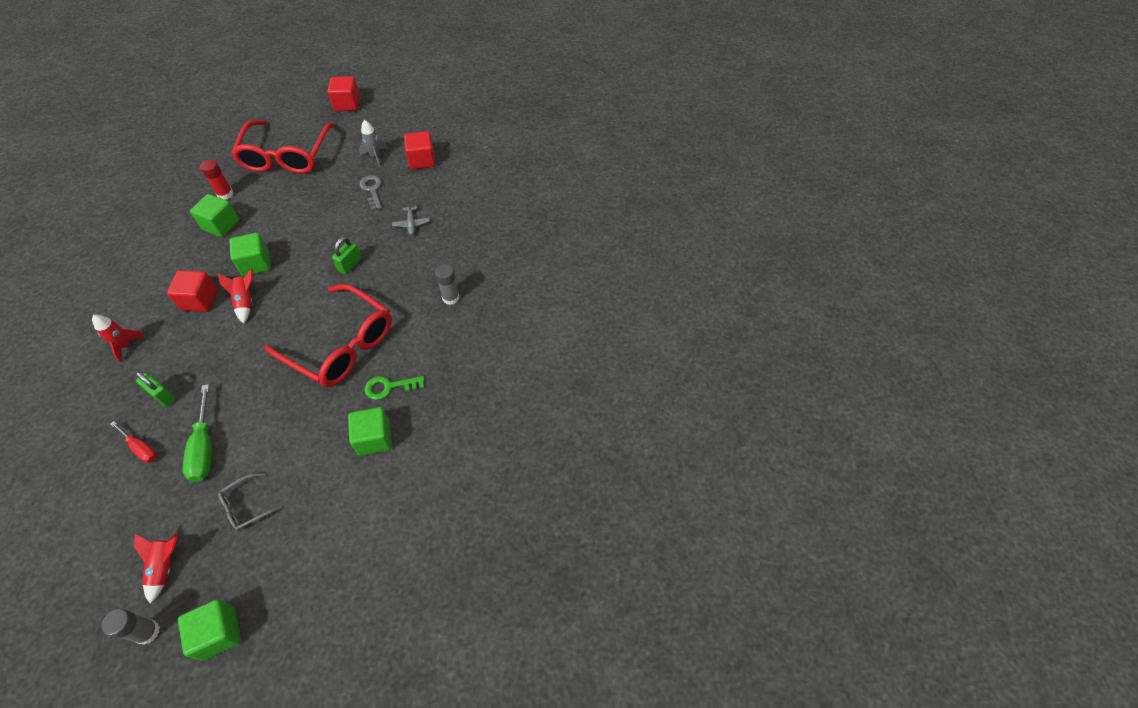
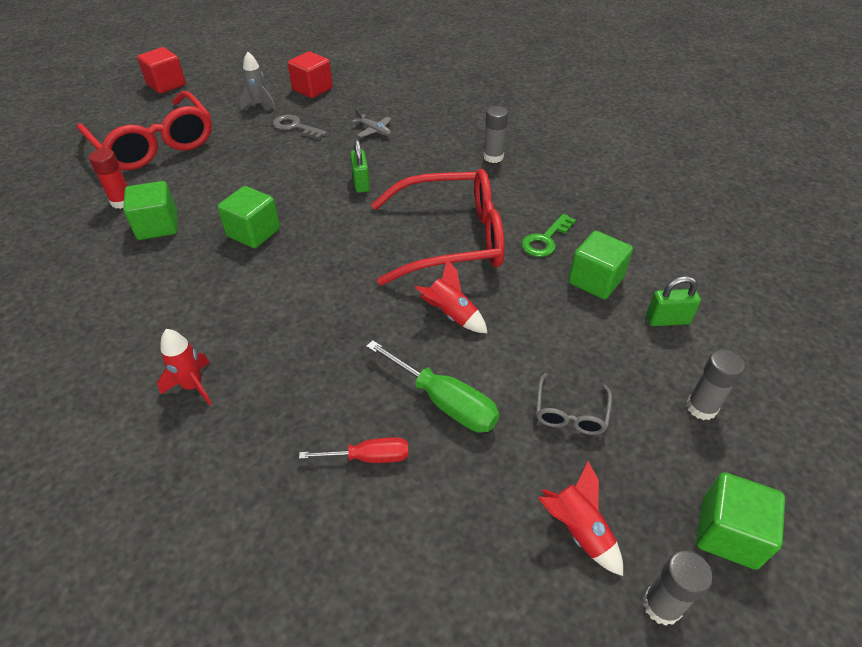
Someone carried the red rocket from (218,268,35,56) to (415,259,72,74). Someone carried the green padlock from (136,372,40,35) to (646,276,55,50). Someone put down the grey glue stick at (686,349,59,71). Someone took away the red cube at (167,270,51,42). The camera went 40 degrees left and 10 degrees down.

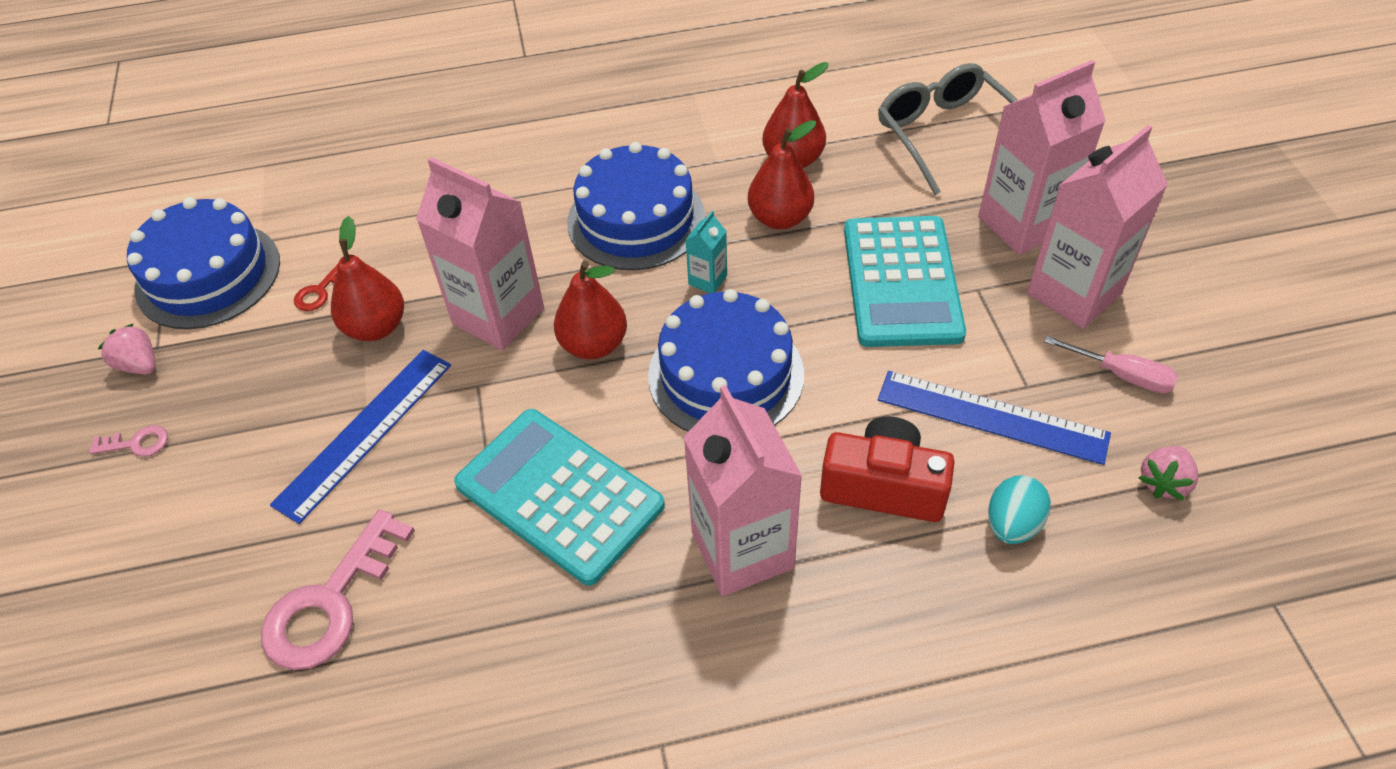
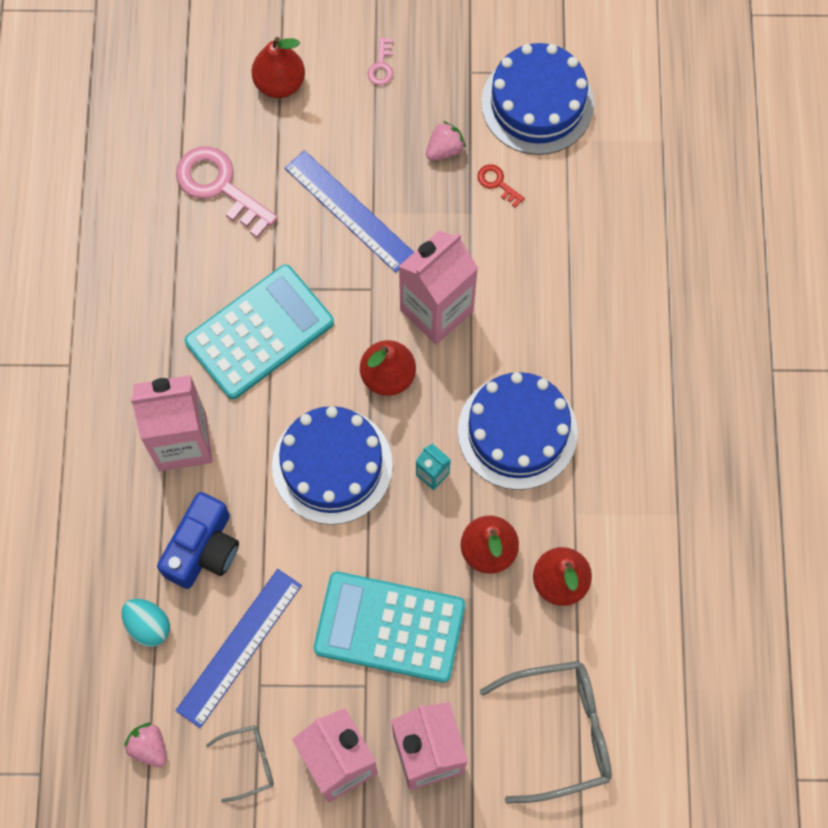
Someone repainted the red camera at (820,416,135,106), which became the blue camera at (157,492,82,97). Someone swapped the pink screwdriver at (1044,336,134,57) for the grey glasses at (206,725,68,77). Someone carried the red pear from (331,216,73,125) to (251,37,54,61). Someone carried the pink strawberry from (98,324,58,51) to (426,121,40,40). The camera went 100 degrees right and 20 degrees up.

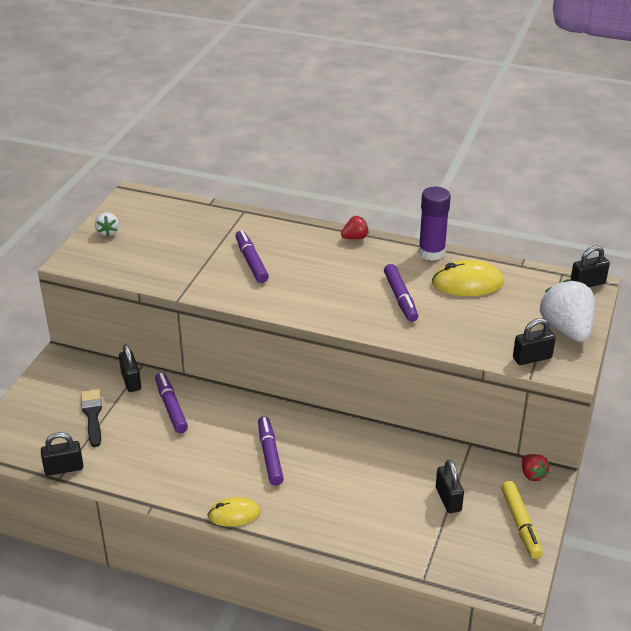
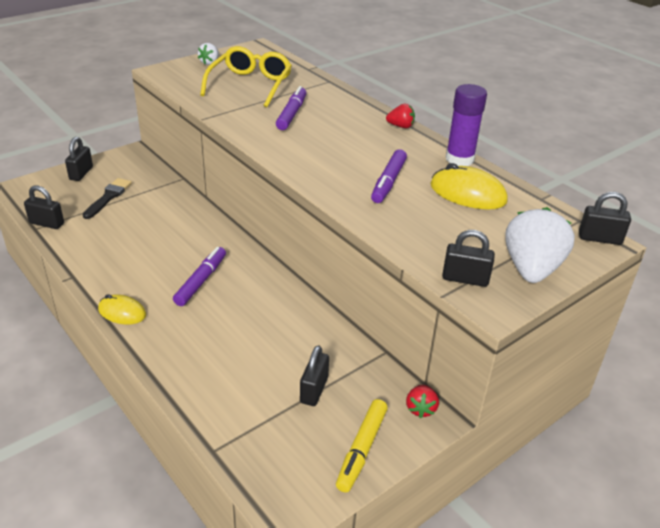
Someone carried the black padlock from (119,344,22,48) to (65,137,28,44). Someone put down the yellow glasses at (200,46,92,61). Someone took away the purple marker at (155,372,33,61). The camera went 30 degrees right and 0 degrees up.

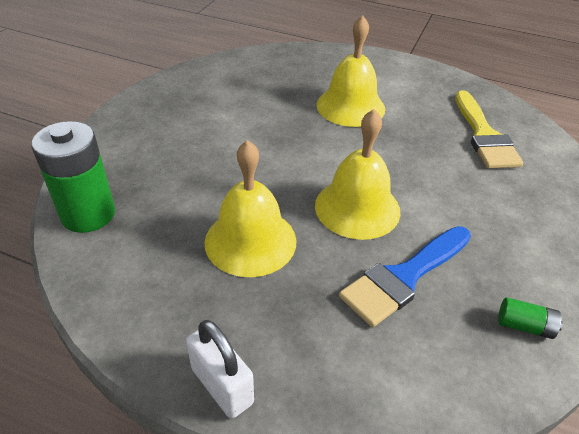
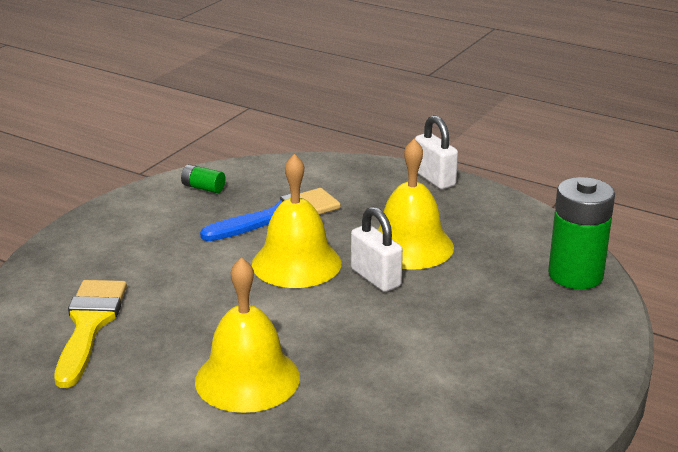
Someone put down the white padlock at (351,207,52,85). The camera went 170 degrees left and 15 degrees down.

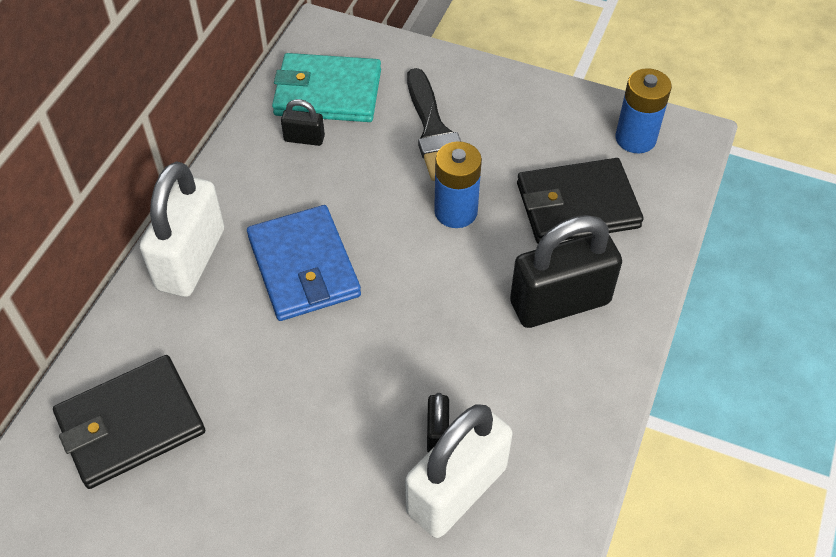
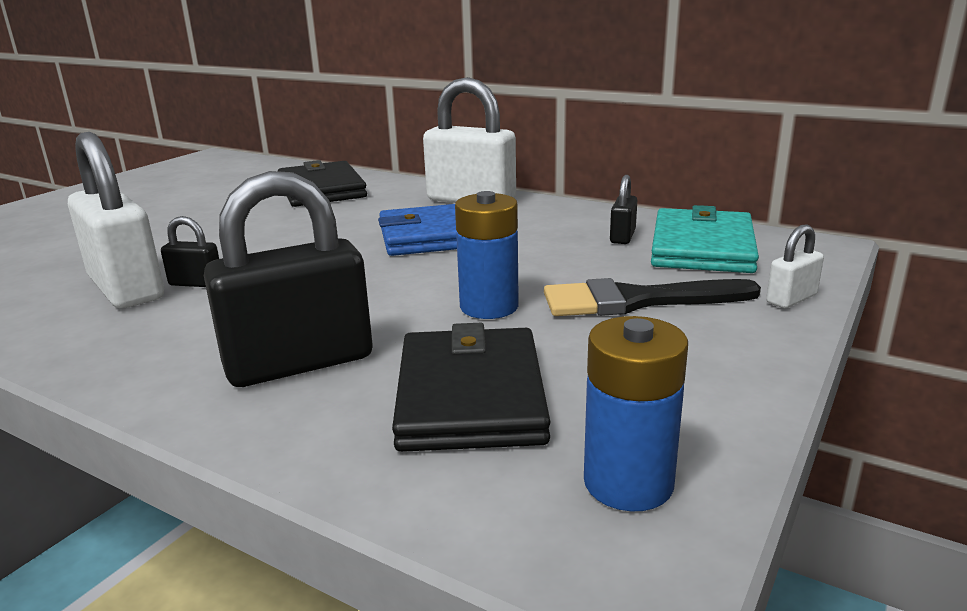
Someone rotated the black padlock at (510,215,112,113) by 75 degrees clockwise. Someone put down the white padlock at (766,225,58,83). The camera went 100 degrees right and 30 degrees down.

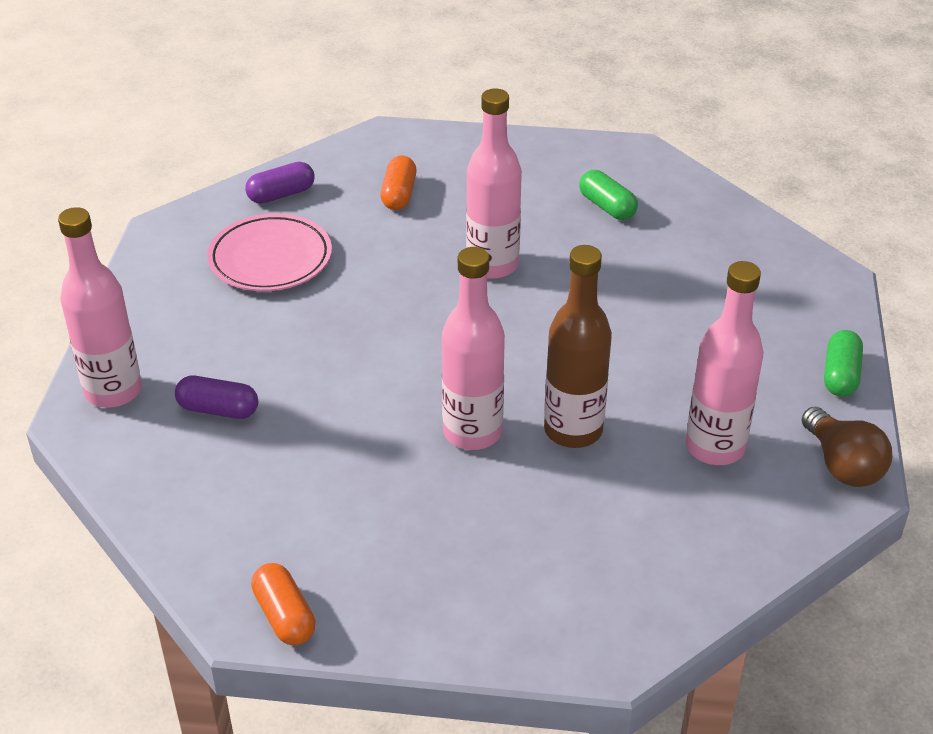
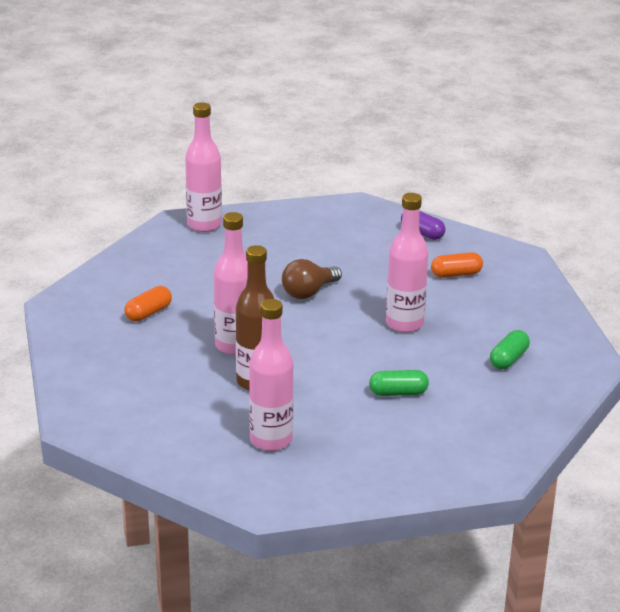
Someone carried the orange capsule from (251,563,64,82) to (124,286,48,36). Someone carried the brown light bulb from (802,407,90,80) to (282,259,60,40). Someone carried the green capsule from (824,330,39,67) to (369,370,60,26). Someone took away the purple capsule at (175,376,83,43). Someone took away the pink plate at (207,213,125,78). The camera went 70 degrees right and 10 degrees down.

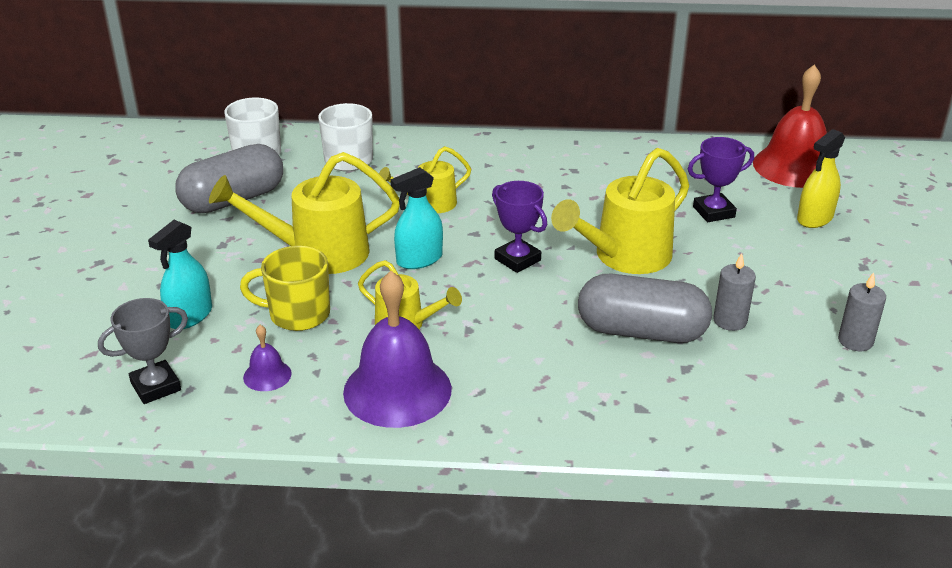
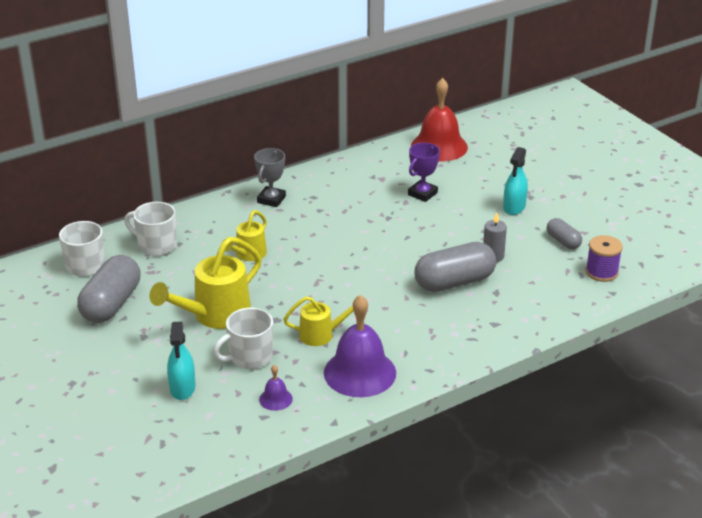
Someone repainted the yellow mug at (240,246,90,85), which became the white mug at (213,308,60,61). Someone carried the grey trophy from (98,298,90,106) to (254,148,32,59). Someone carried the turquoise spray bottle from (390,167,53,102) to (503,147,25,68). Someone swapped the grey candle at (838,272,48,79) for the grey capsule at (547,218,35,31). Someone put down the purple spool at (586,235,37,47). Someone took away the purple trophy at (492,181,55,92). Someone took away the yellow watering can at (551,148,138,126). Someone took away the yellow spray bottle at (797,129,48,99). The camera went 35 degrees left and 0 degrees up.

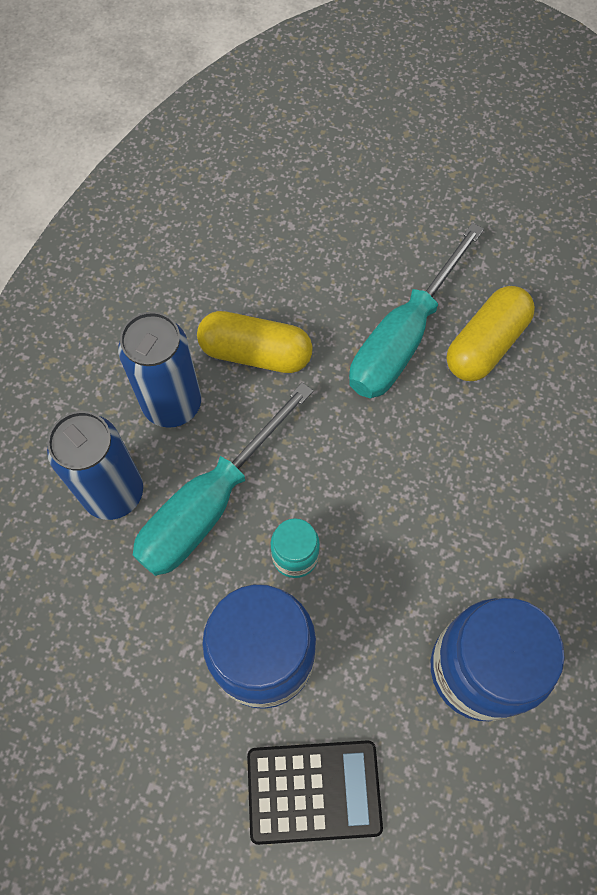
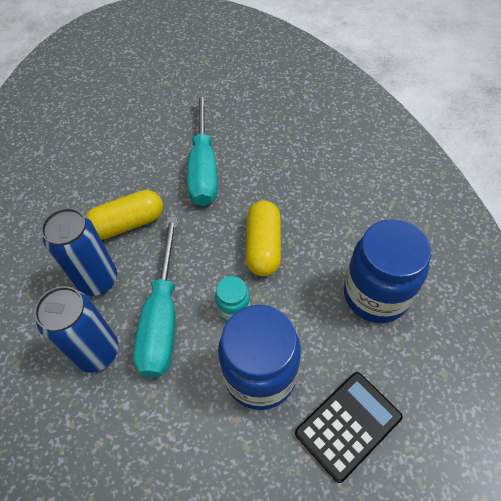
Someone carried the yellow capsule from (447,286,88,95) to (246,201,35,75). The camera went 35 degrees left and 10 degrees down.

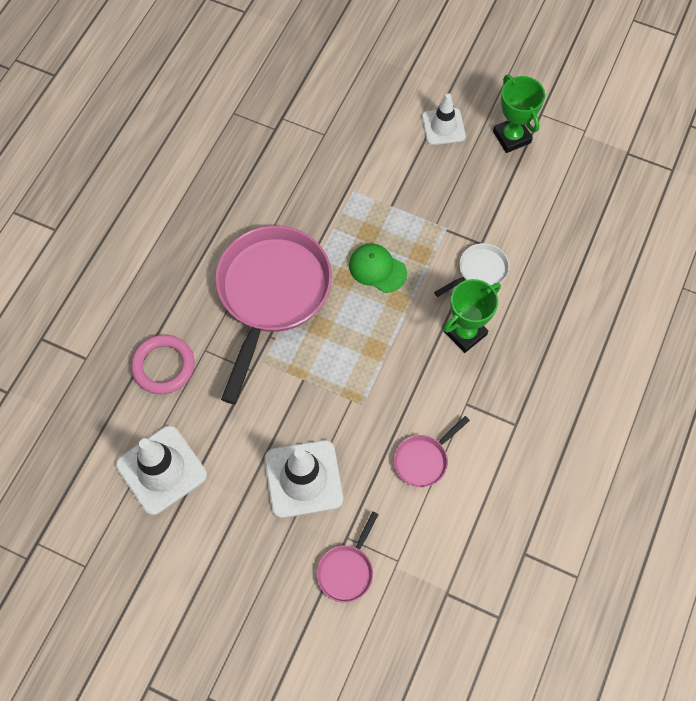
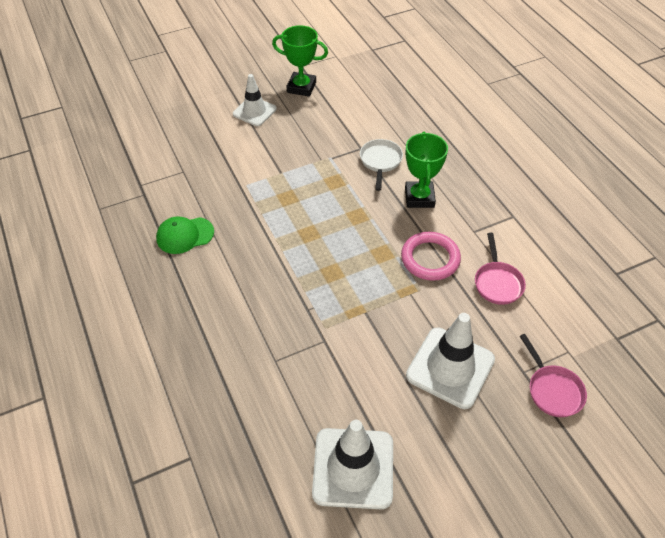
Someone carried the green cap from (349,243,58,50) to (156,216,58,38). Someone carried the pink ring from (131,335,64,59) to (401,232,60,49). Someone took away the pink pan at (215,226,117,178). The camera went 50 degrees left and 15 degrees down.

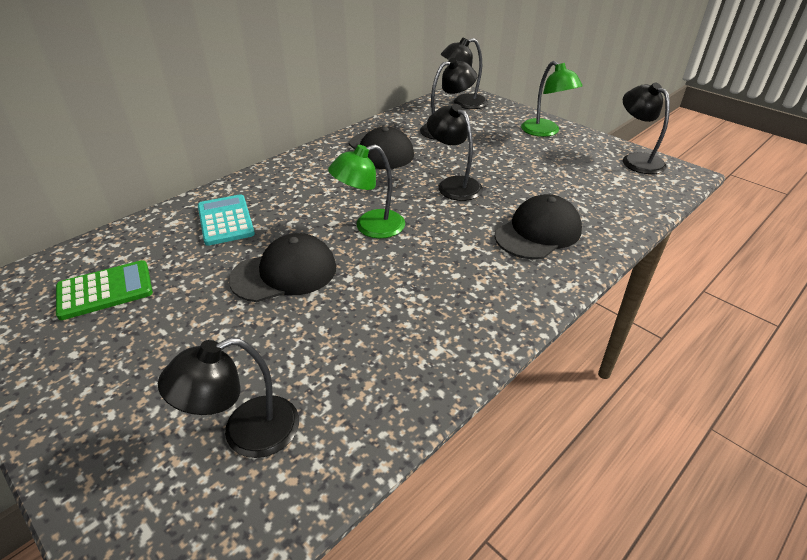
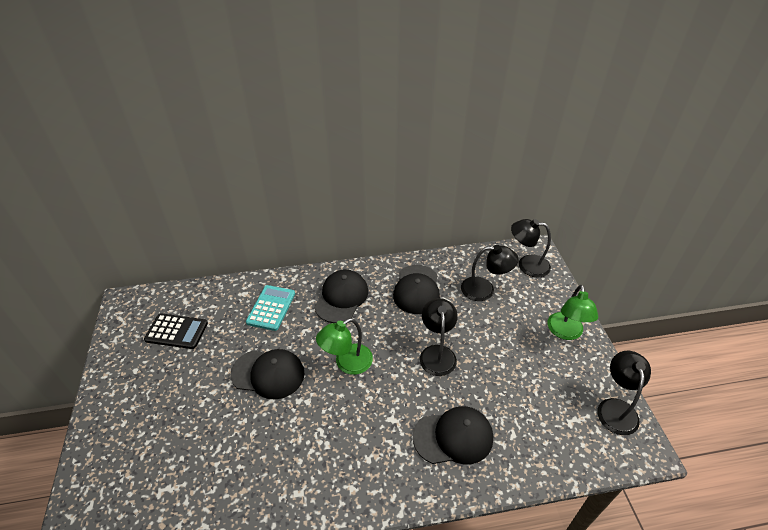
Someone repainted the green calculator at (56,260,97,60), which became the black calculator at (144,313,64,36). Someone put down the black cap at (314,270,54,53). Someone rotated the green lamp at (328,144,77,94) by 45 degrees counterclockwise. Someone took away the black lamp at (158,338,141,120). The camera went 35 degrees right and 5 degrees up.

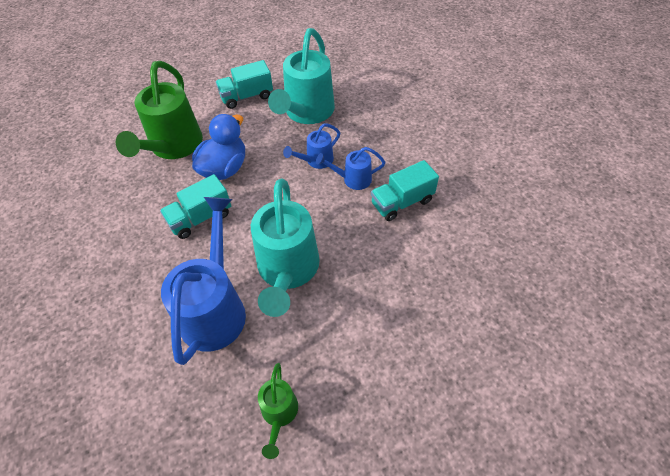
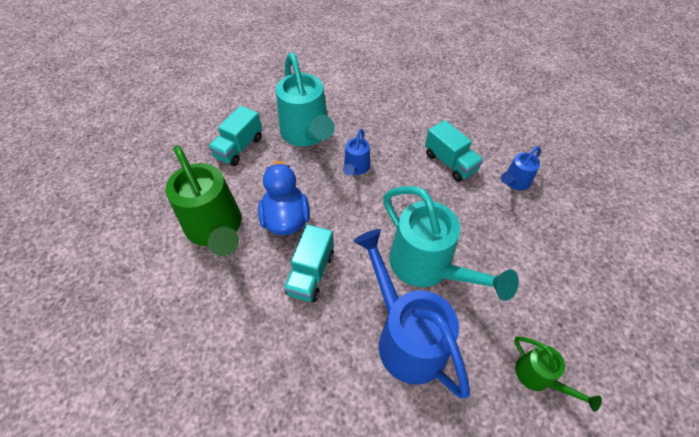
Someone rotated the turquoise truck at (371,160,68,61) by 60 degrees counterclockwise. Someone carried the blue watering can from (316,147,69,43) to (501,146,40,44). The camera went 40 degrees left and 0 degrees up.

